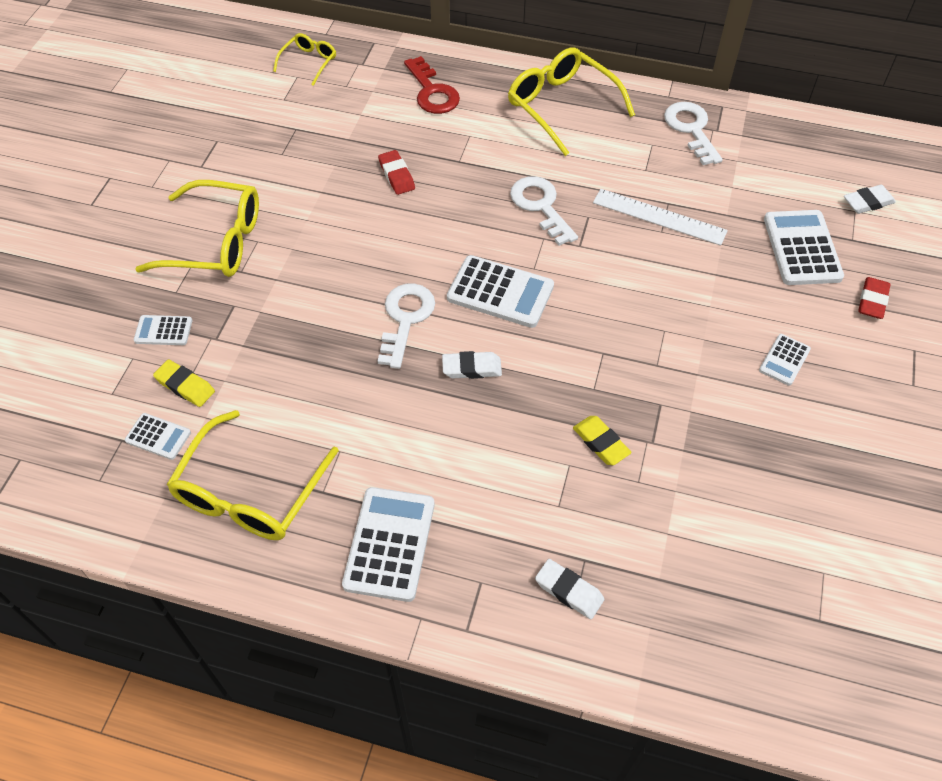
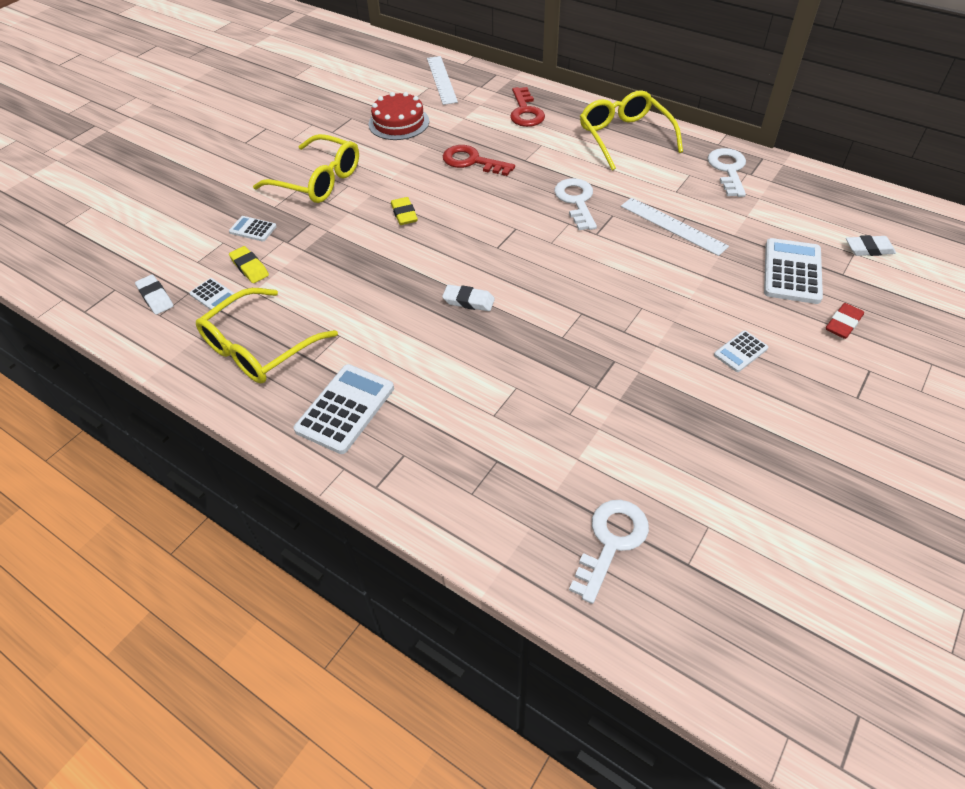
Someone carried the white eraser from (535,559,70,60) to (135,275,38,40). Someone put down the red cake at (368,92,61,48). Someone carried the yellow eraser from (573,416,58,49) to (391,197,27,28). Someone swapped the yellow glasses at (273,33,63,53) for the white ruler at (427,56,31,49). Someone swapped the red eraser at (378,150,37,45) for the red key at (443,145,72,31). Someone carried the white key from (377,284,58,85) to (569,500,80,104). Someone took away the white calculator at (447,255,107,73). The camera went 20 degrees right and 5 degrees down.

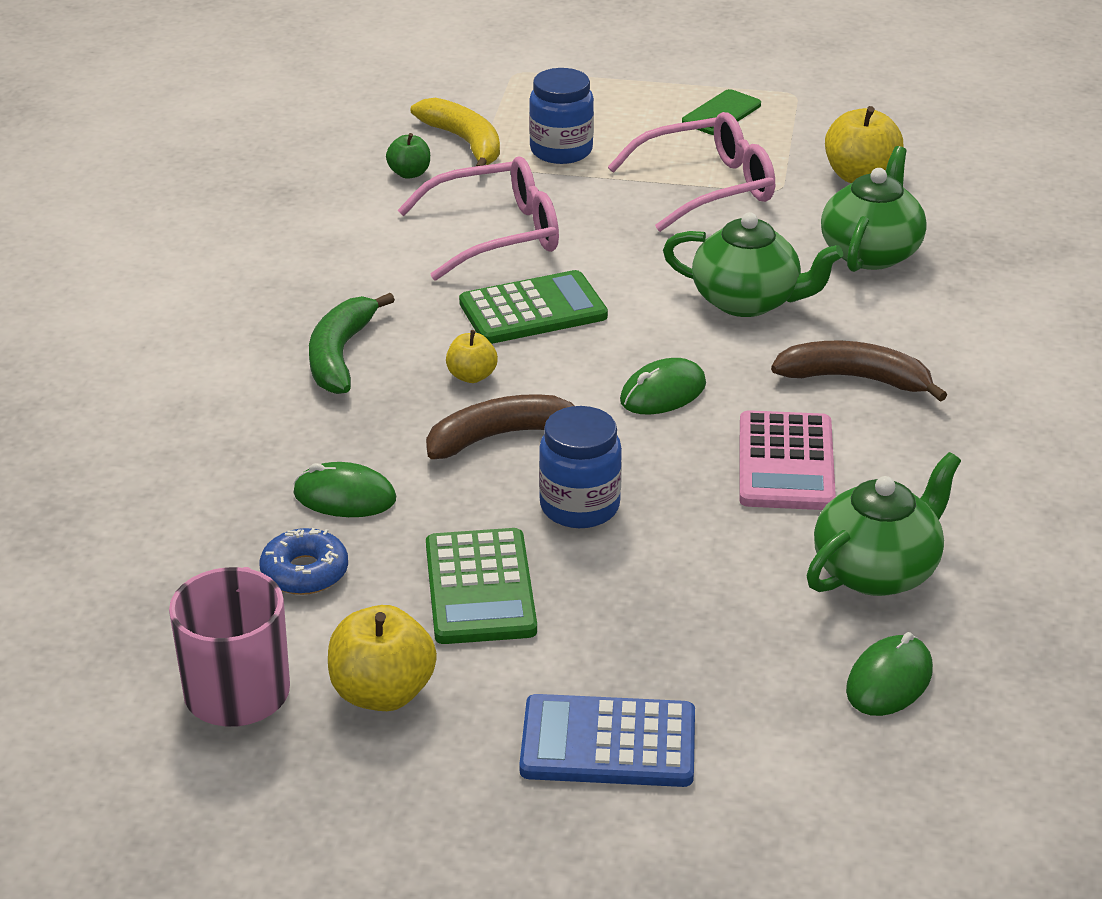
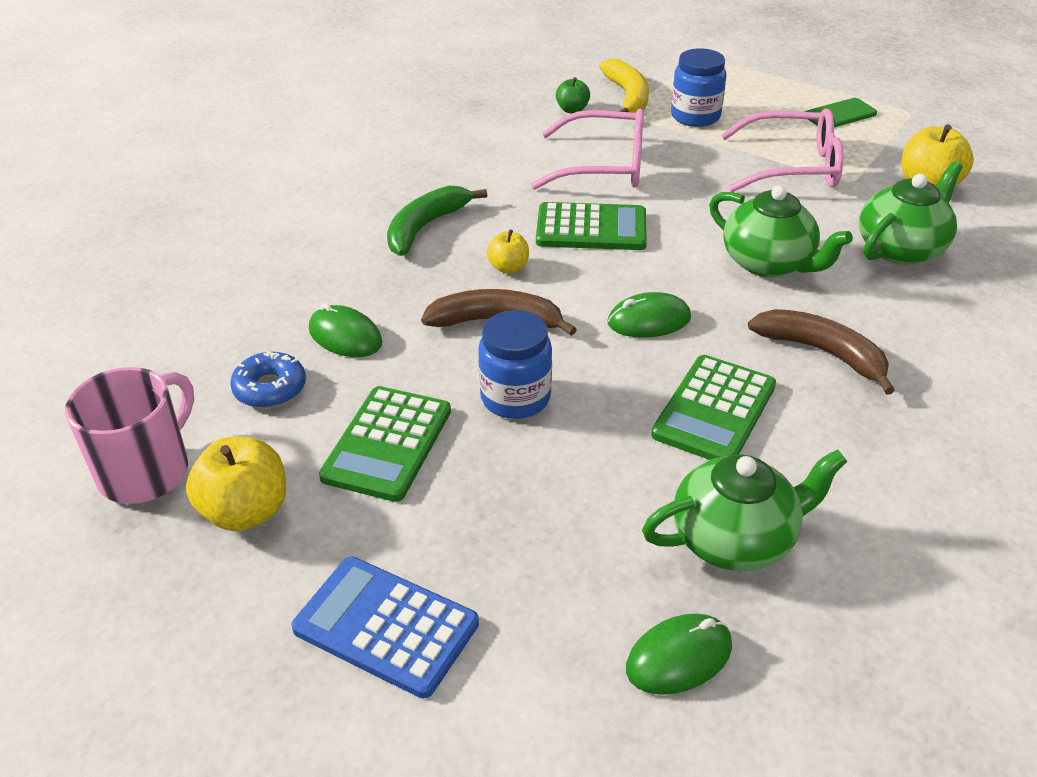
Someone repainted the pink calculator at (739,410,97,100), which became the green calculator at (651,355,125,105). The camera went 25 degrees right and 5 degrees up.

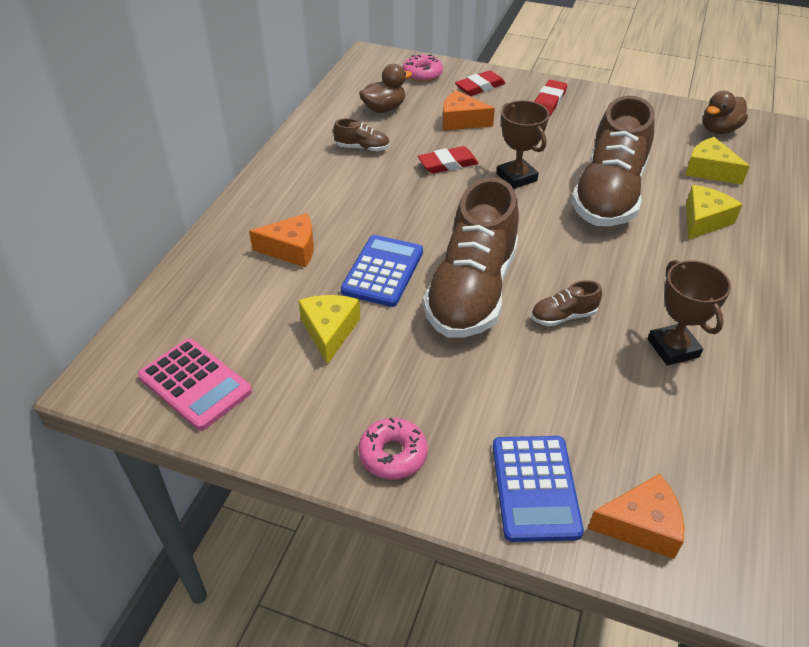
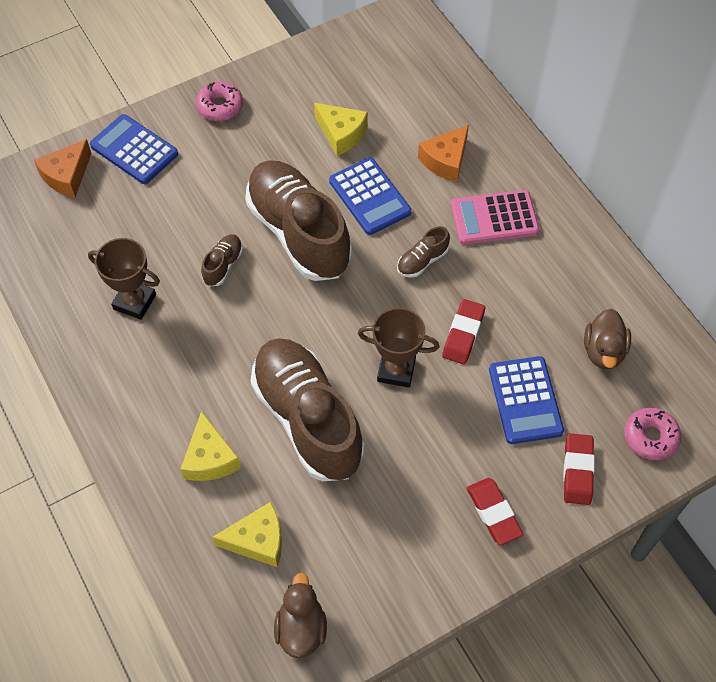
Someone carried the brown shoe from (333,118,57,34) to (397,226,53,52). Someone carried the pink calculator from (138,339,114,92) to (451,190,88,55). Someone swapped the orange cheese at (443,90,52,41) for the blue calculator at (489,356,75,88). The camera went 130 degrees right and 15 degrees up.

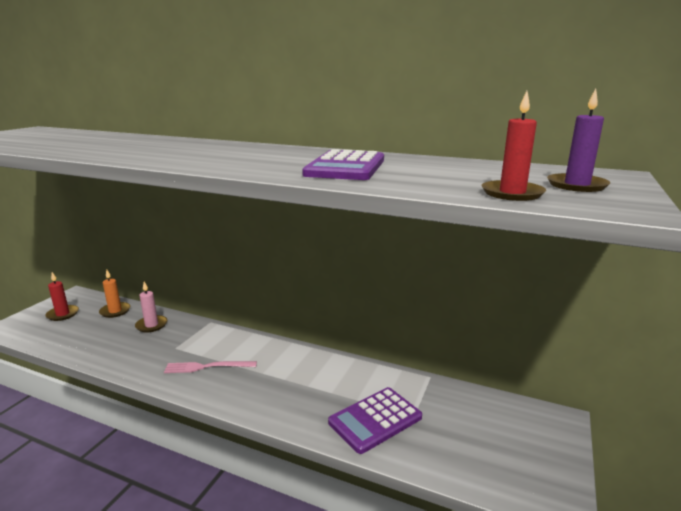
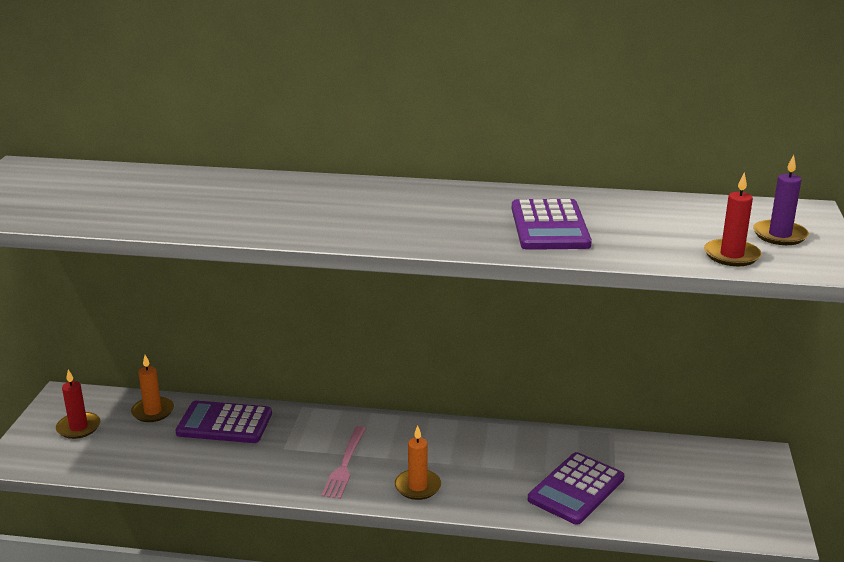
Someone swapped the pink candle at (135,282,32,50) for the purple calculator at (175,400,97,43). Someone rotated the pink fork at (164,361,93,12) by 60 degrees counterclockwise. Someone put down the orange candle at (395,425,46,75). The camera went 15 degrees left and 5 degrees up.

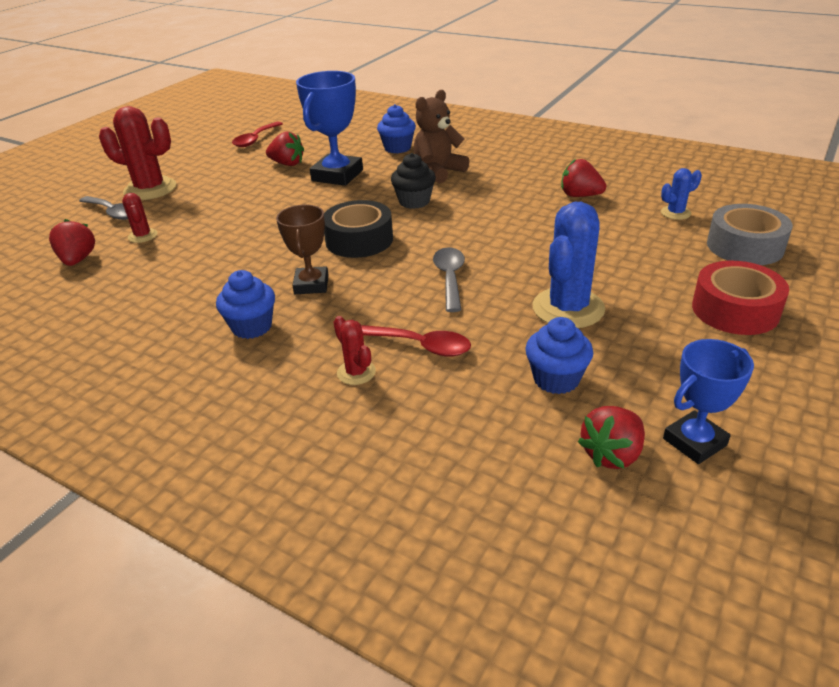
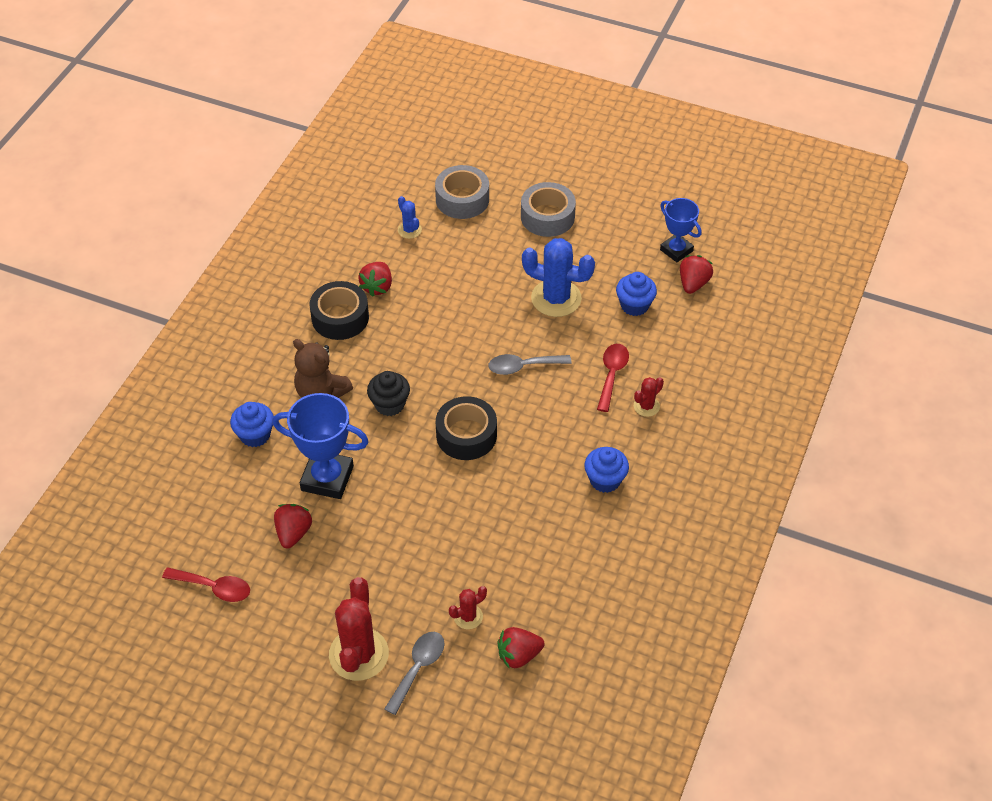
Someone put down the black tape at (310,281,59,59). Someone repainted the red tape at (692,261,97,74), which became the grey tape at (521,182,55,55). Someone rotated the red strawberry at (578,406,67,63) by 105 degrees counterclockwise. Someone took away the brown trophy at (276,205,53,89). The camera went 100 degrees left and 15 degrees up.

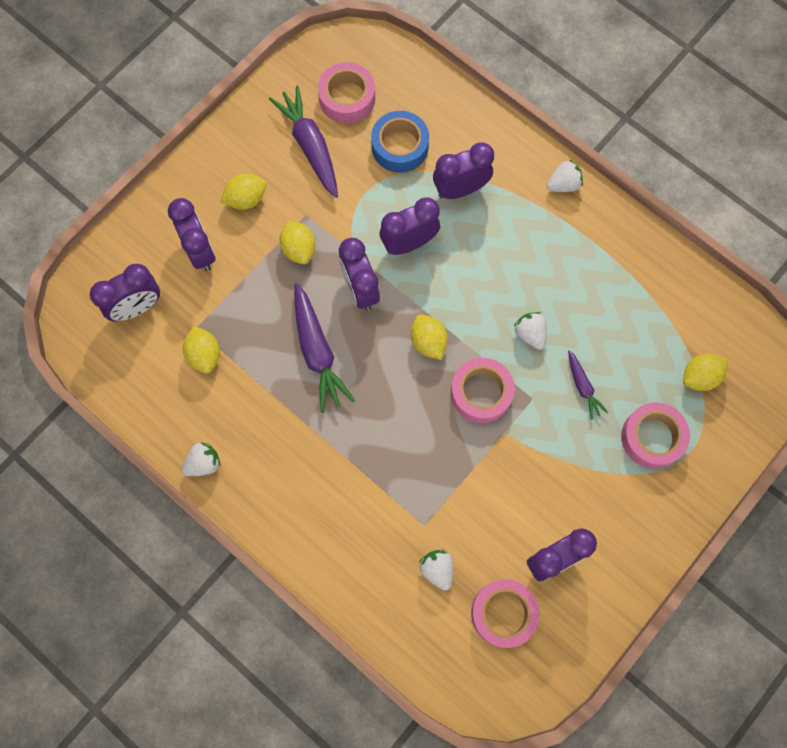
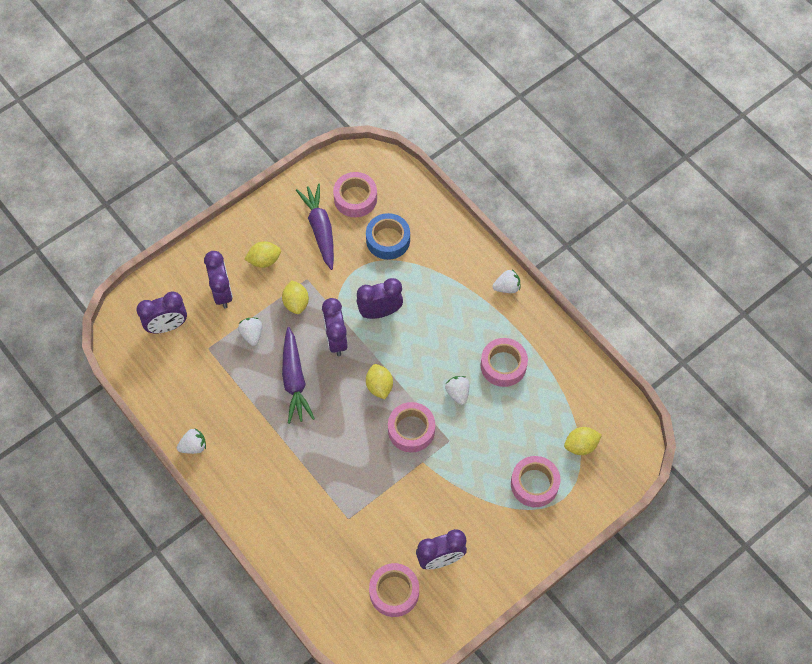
Someone carried the white strawberry from (419,549,34,42) to (238,318,24,28). Someone put down the pink tape at (481,338,47,49). Someone took away the yellow lemon at (183,326,37,48). Someone took away the purple clock at (433,142,61,57). Someone took away the purple carrot at (568,350,40,70). The camera went 10 degrees right and 10 degrees down.

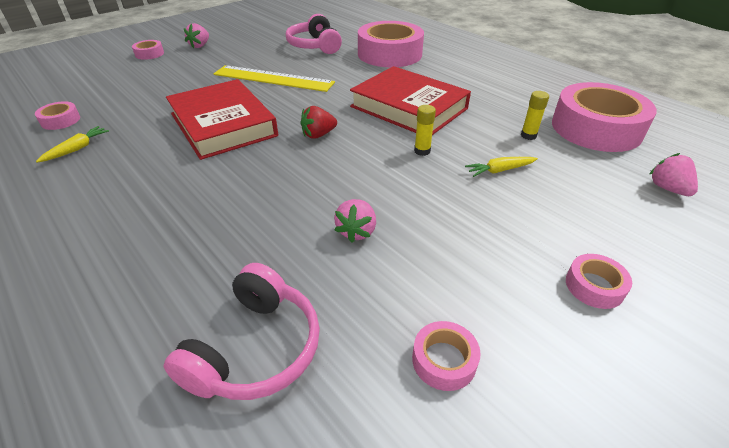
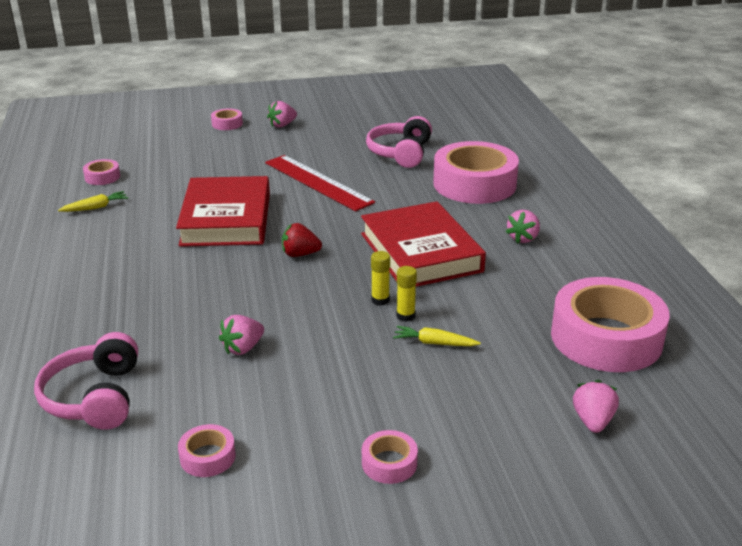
Someone rotated the pink headphones at (164,263,156,137) by 120 degrees clockwise. Someone repainted the yellow ruler at (214,65,121,27), which became the red ruler at (265,155,110,56). Someone carried the yellow glue stick from (521,91,28,49) to (396,266,21,56). Someone put down the pink strawberry at (506,210,34,34). The camera went 30 degrees right and 10 degrees down.

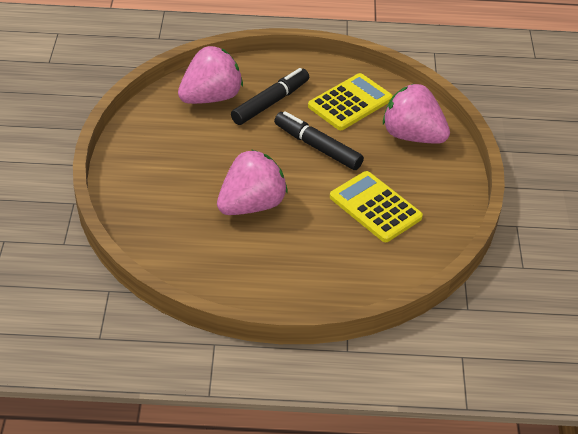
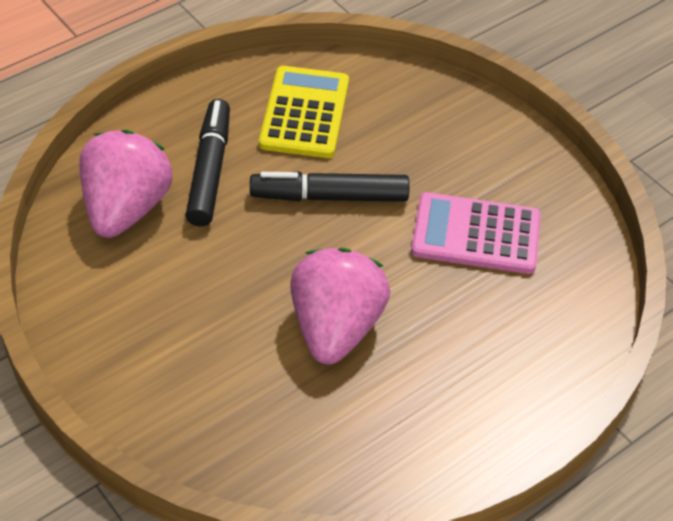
Someone repainted the yellow calculator at (330,171,93,71), which became the pink calculator at (411,192,130,82). Someone took away the pink strawberry at (383,83,67,61). The camera went 40 degrees left and 5 degrees up.

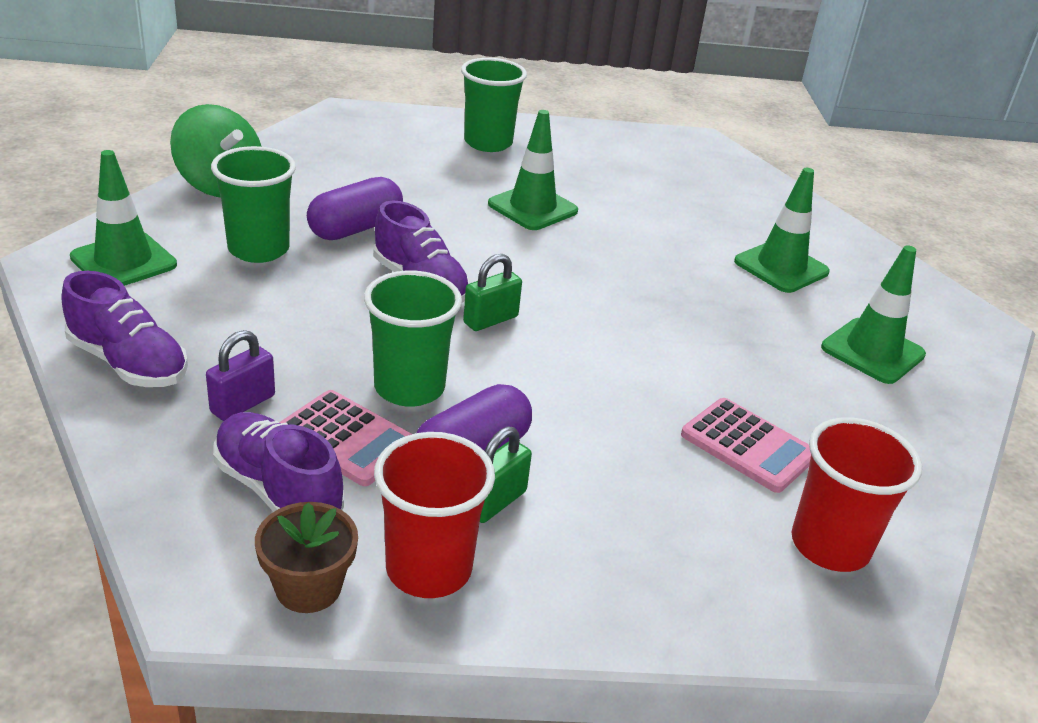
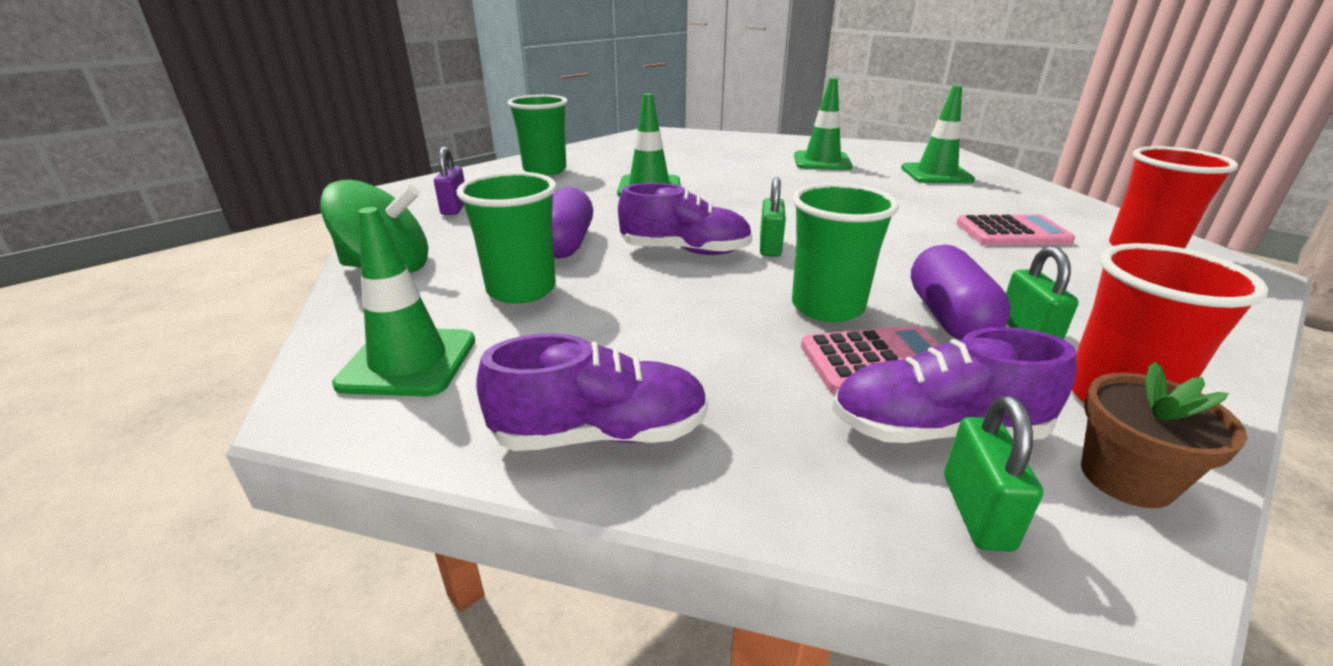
Someone carried the purple padlock from (206,330,69,91) to (434,147,31,68). Someone put down the green padlock at (944,396,99,156). The camera went 40 degrees left and 5 degrees down.

